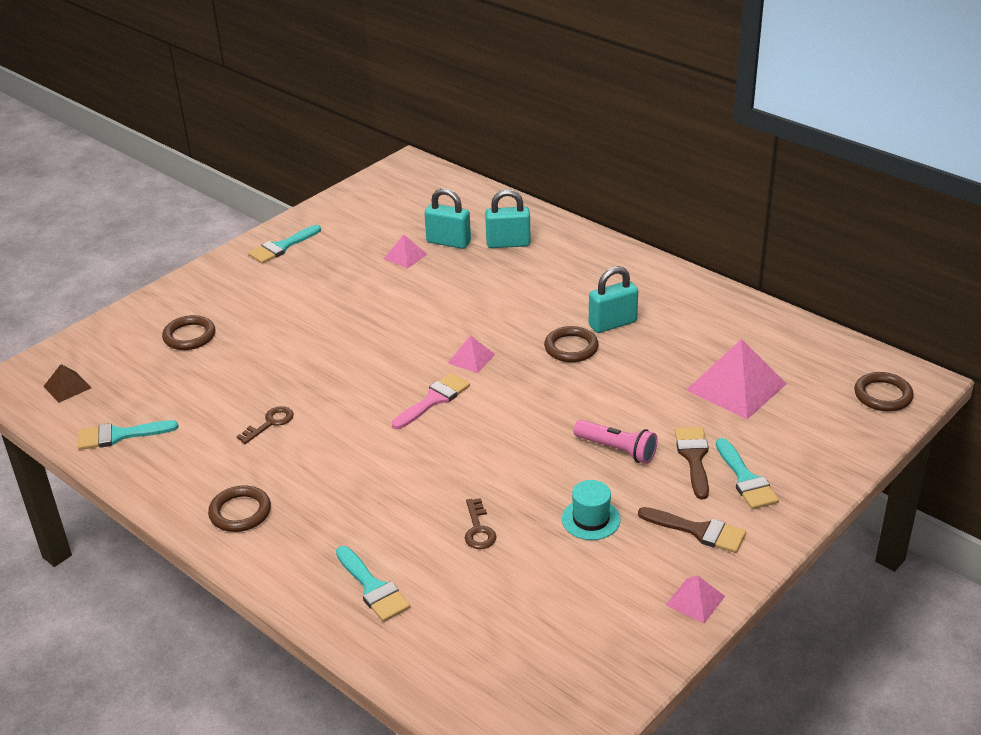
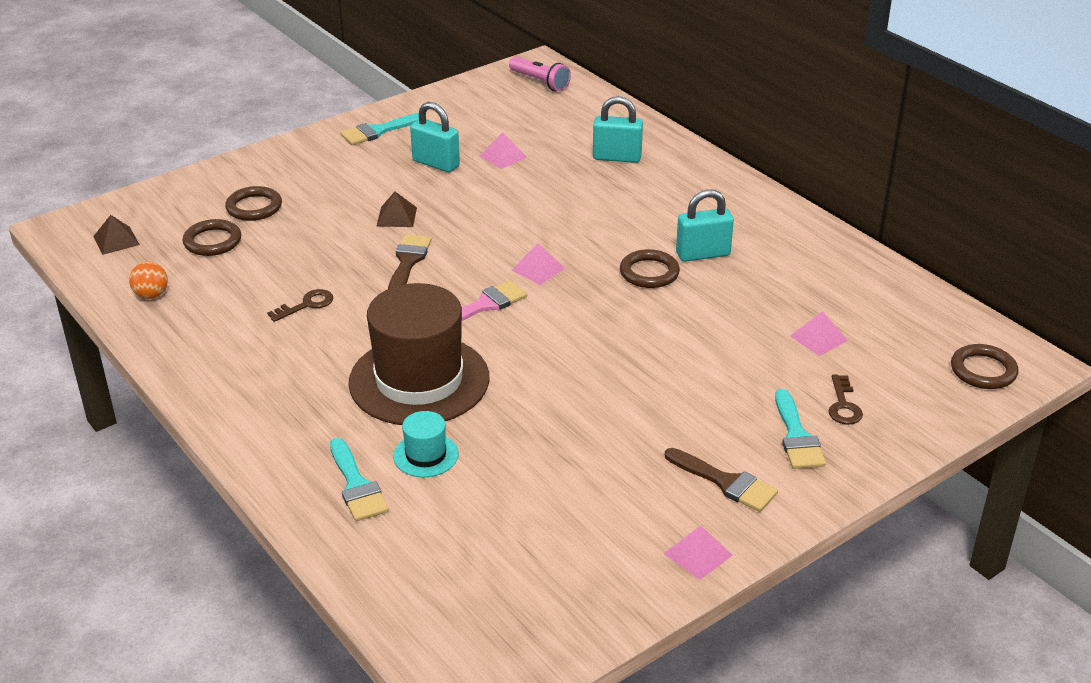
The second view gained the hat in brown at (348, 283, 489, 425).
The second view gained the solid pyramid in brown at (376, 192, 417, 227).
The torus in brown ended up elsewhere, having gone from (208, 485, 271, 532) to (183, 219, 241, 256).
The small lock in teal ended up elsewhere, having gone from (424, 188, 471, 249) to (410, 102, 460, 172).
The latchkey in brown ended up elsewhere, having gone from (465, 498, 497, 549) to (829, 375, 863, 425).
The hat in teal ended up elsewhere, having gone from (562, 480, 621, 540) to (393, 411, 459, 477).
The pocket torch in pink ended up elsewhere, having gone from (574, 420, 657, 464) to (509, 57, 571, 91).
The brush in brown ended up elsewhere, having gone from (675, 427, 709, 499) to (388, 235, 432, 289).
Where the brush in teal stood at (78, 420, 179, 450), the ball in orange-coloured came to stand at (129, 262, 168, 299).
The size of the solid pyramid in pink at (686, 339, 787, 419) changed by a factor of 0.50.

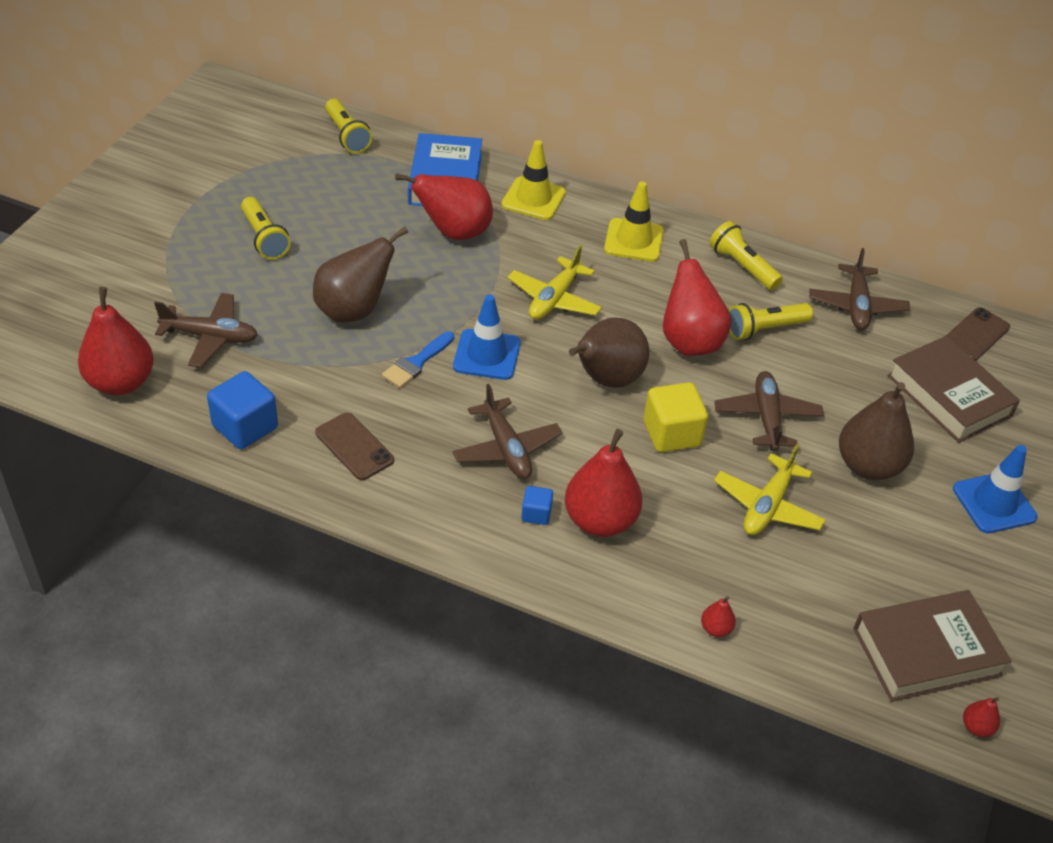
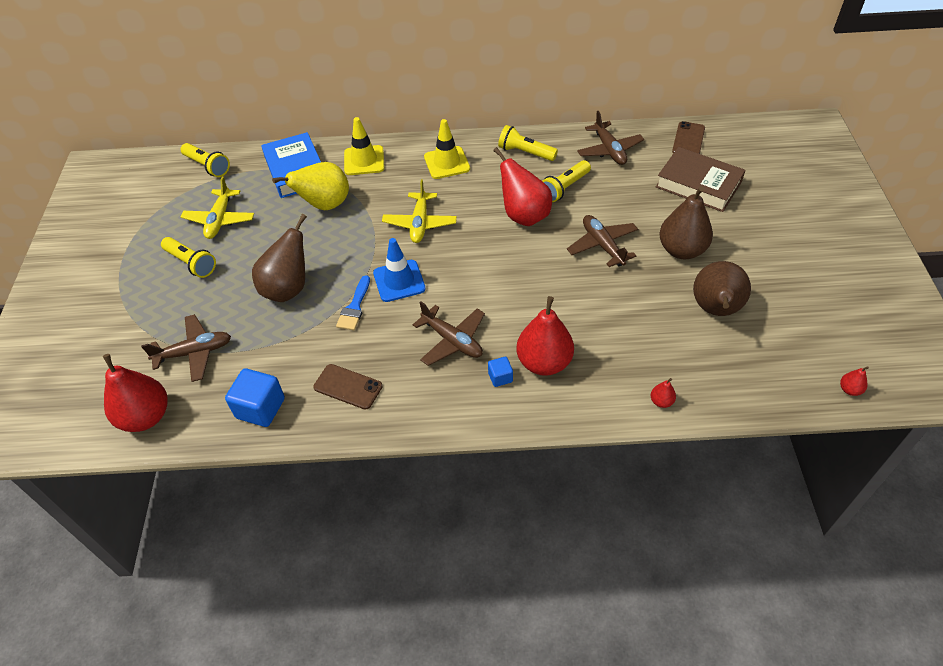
The second view lost the cube in bright yellow at (644, 382, 708, 452).
The second view lost the hardback in brown at (853, 590, 1012, 702).
The second view lost the safety cone in cobalt at (953, 445, 1038, 533).
The pear in brown ended up elsewhere, having gone from (569, 317, 649, 388) to (693, 261, 751, 316).
The toy plane in bright yellow ended up elsewhere, having gone from (714, 444, 826, 535) to (181, 176, 254, 239).
What was the pear in crimson at (395, 173, 493, 240) turned into the pear in bright yellow at (272, 162, 349, 210).

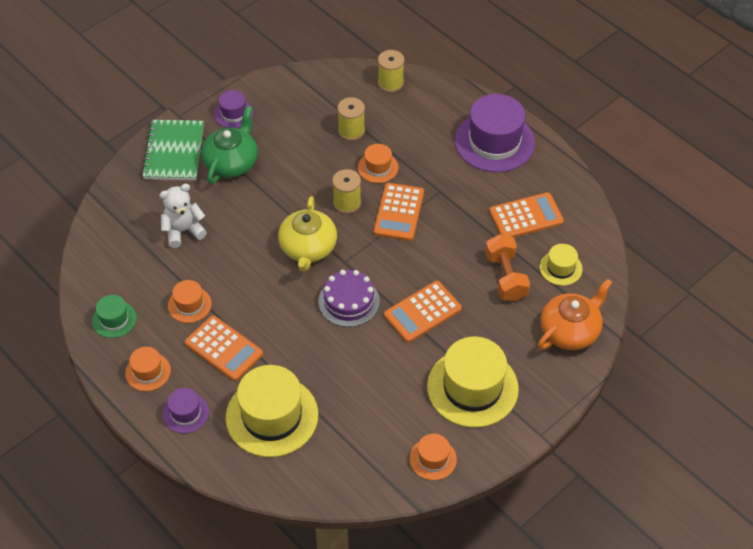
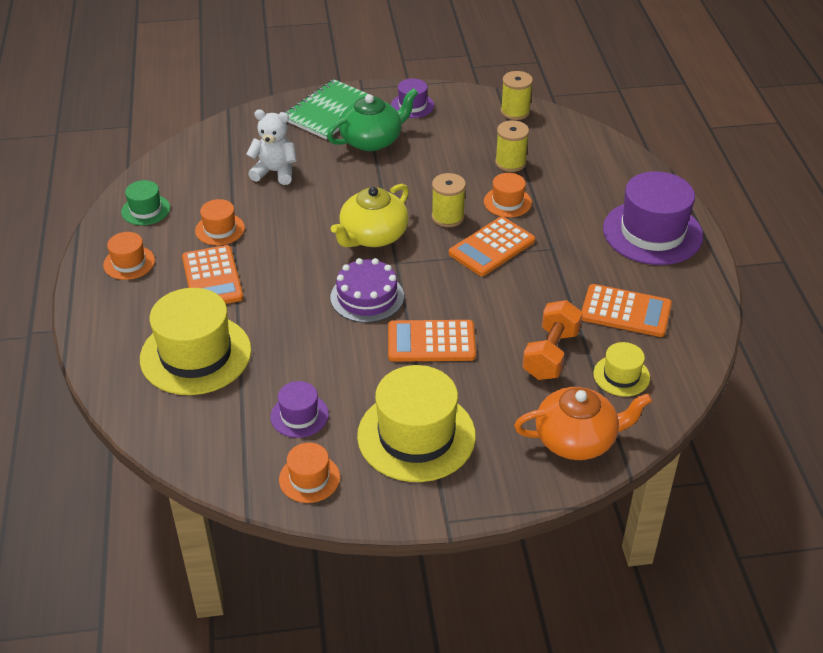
The hat in royal purple ended up elsewhere, having gone from (163, 388, 209, 433) to (270, 381, 329, 438).
The bobbin in bright yellow ended up elsewhere, having gone from (378, 50, 404, 92) to (501, 71, 533, 120).

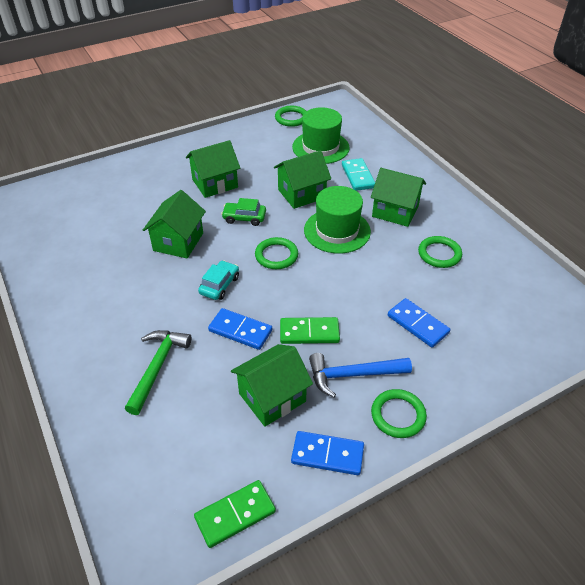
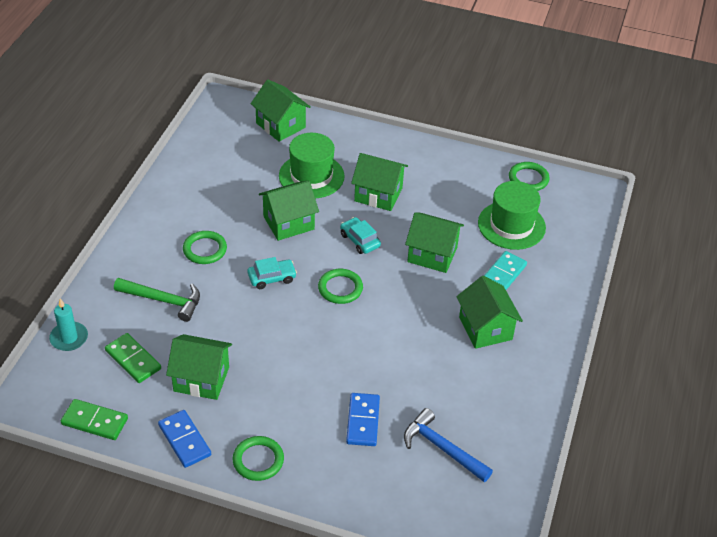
The second view lost the domino in cobalt at (208, 308, 272, 350).
The second view gained the pillar candle in teal at (49, 299, 88, 351).
The second view gained the house in emerald at (251, 80, 310, 142).
The domino in emerald ended up elsewhere, having gone from (280, 317, 340, 344) to (105, 333, 161, 383).
The hat in emerald ended up elsewhere, having gone from (304, 186, 371, 254) to (279, 133, 345, 198).
The carpenter's hammer in cobalt ended up elsewhere, having gone from (309, 353, 412, 398) to (404, 408, 493, 482).
The torus in emerald ended up elsewhere, having gone from (418, 236, 462, 268) to (183, 231, 227, 264).
What was the automobile in emerald at (221, 198, 266, 226) turned into the automobile in teal at (340, 217, 381, 254).
The carpenter's hammer in emerald at (125, 330, 191, 415) ended up facing another way, 45 degrees clockwise from before.

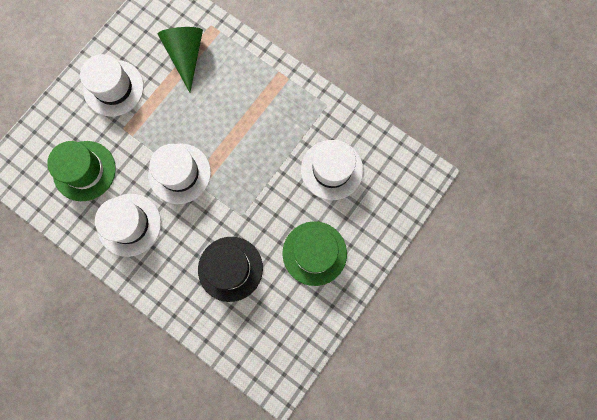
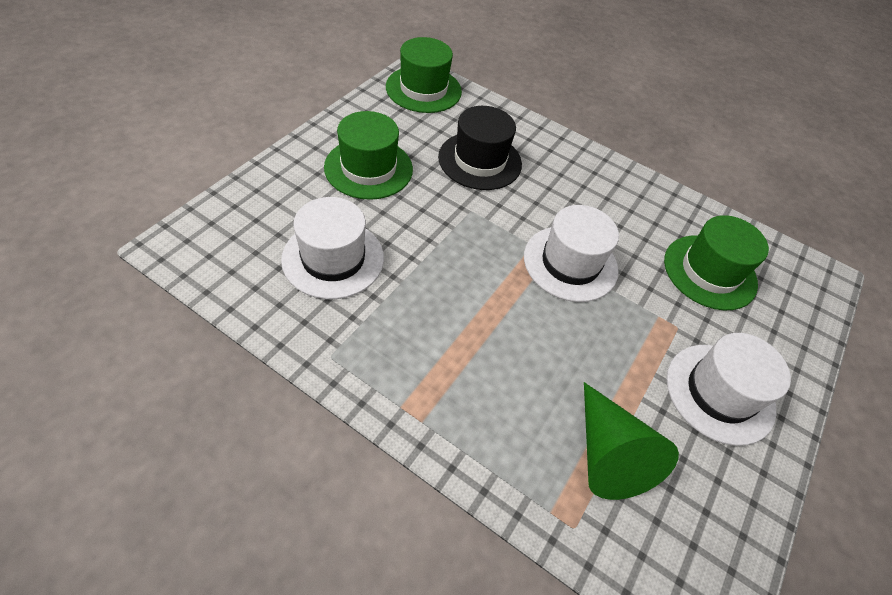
The second view lost the hat in pure white at (95, 194, 161, 257).
The second view gained the hat in emerald at (386, 37, 462, 113).

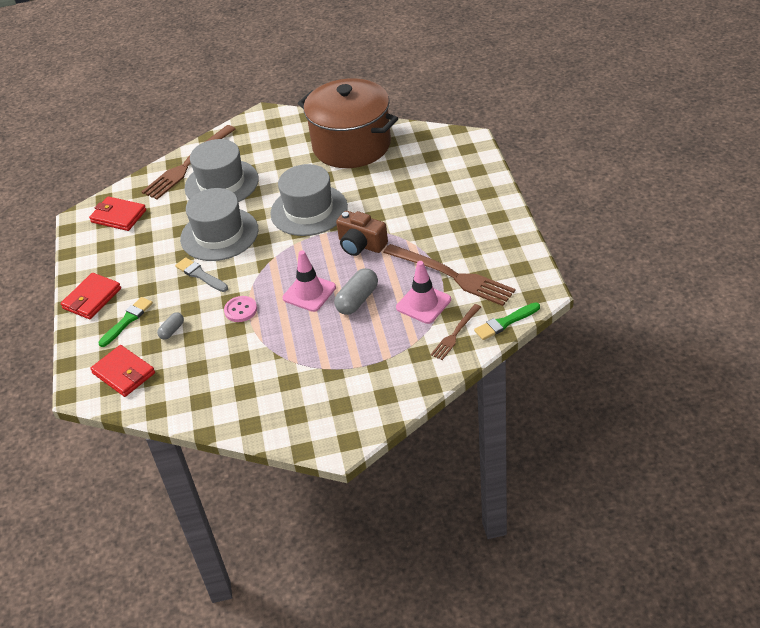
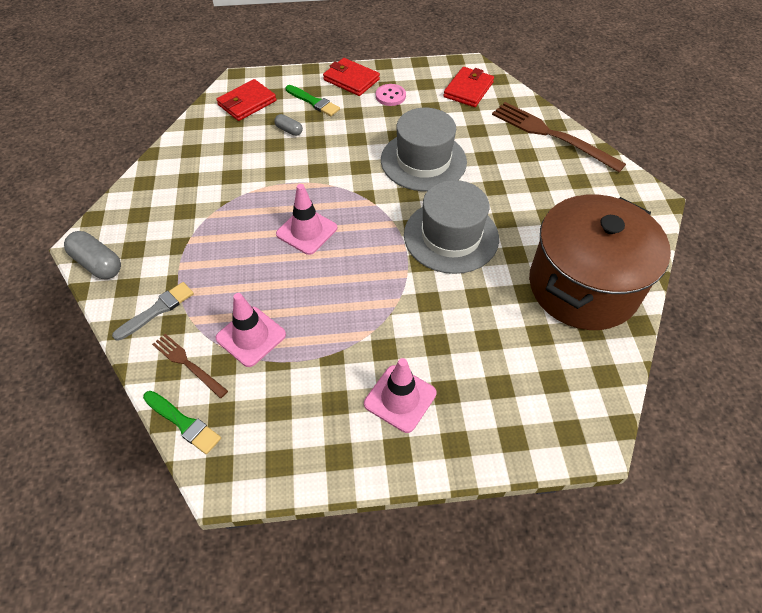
The second view lost the hat in gray at (185, 139, 259, 202).
The second view lost the compact camera in brown at (336, 211, 388, 256).
The second view lost the dinner fork in brown at (383, 244, 515, 306).
The second view gained the safety cone in pink at (364, 358, 437, 433).
The brush in gray ended up elsewhere, having gone from (175, 257, 228, 292) to (112, 282, 194, 341).
The shirt button in pink ended up elsewhere, having gone from (224, 296, 257, 322) to (376, 84, 406, 106).
The pill in gray ended up elsewhere, having gone from (334, 268, 378, 315) to (64, 231, 121, 279).
The brush in emerald at (474, 302, 540, 340) ended up facing another way, 150 degrees clockwise from before.

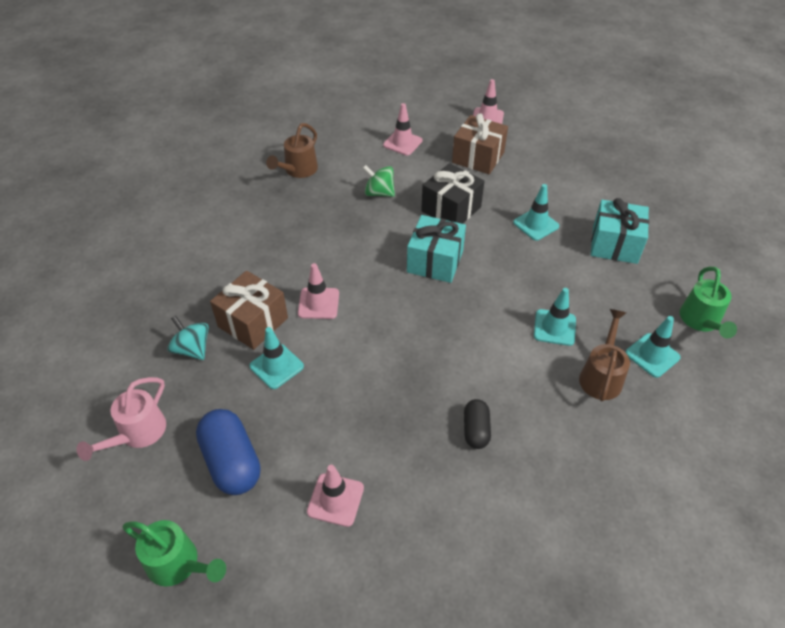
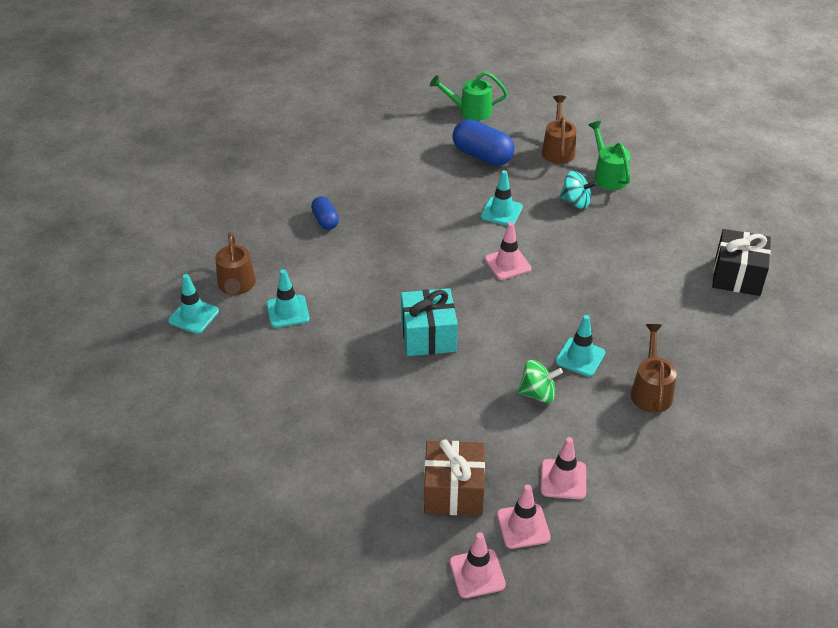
The second view lost the gift in brown at (210, 271, 288, 350).
The second view lost the gift in teal at (591, 198, 649, 264).
The safety cone in pink ended up elsewhere, having gone from (307, 465, 364, 527) to (497, 484, 551, 549).
The gift in black ended up elsewhere, having gone from (421, 163, 484, 224) to (712, 229, 771, 296).
The safety cone in teal ended up elsewhere, having gone from (513, 184, 559, 241) to (555, 315, 605, 377).
The watering pot in emerald ended up elsewhere, having gone from (680, 267, 737, 338) to (588, 121, 631, 190).
What was the watering pot in pink at (76, 377, 166, 461) turned into the watering pot in brown at (542, 95, 576, 164).
What was the pill in black at (464, 399, 491, 449) turned into the pill in cobalt at (311, 196, 339, 230).

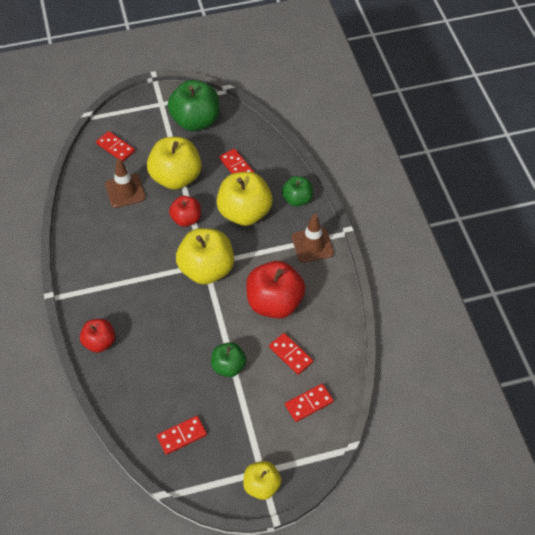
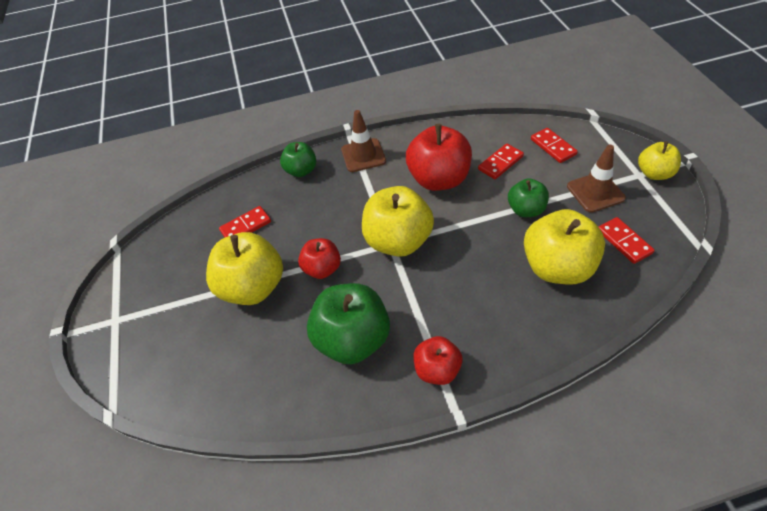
The second view lost the domino in crimson at (96, 131, 135, 162).
The apple fruit in crimson ended up elsewhere, having gone from (80, 319, 115, 353) to (414, 336, 463, 385).
The safety cone in brown ended up elsewhere, having gone from (105, 159, 146, 208) to (567, 145, 626, 213).
The apple fruit in emerald ended up elsewhere, having gone from (168, 80, 219, 131) to (307, 283, 390, 364).
The apple fruit in bright yellow ended up elsewhere, having gone from (217, 172, 273, 226) to (524, 209, 605, 284).

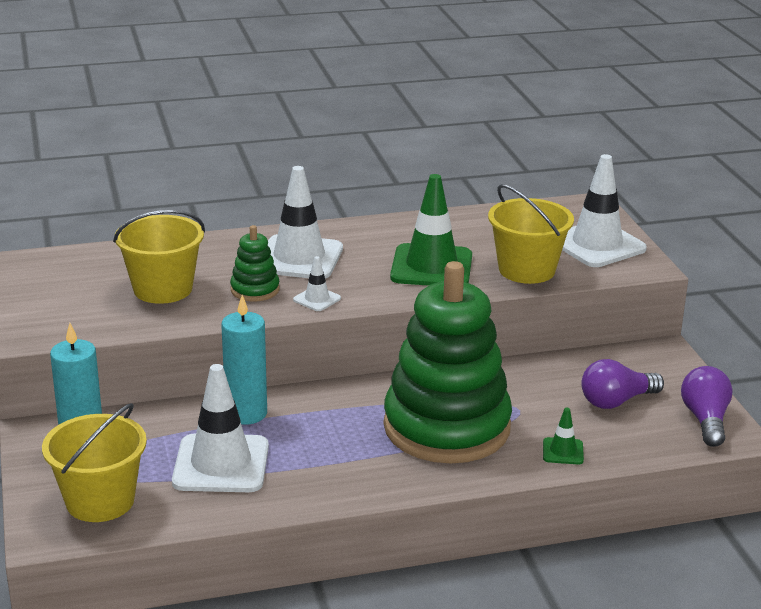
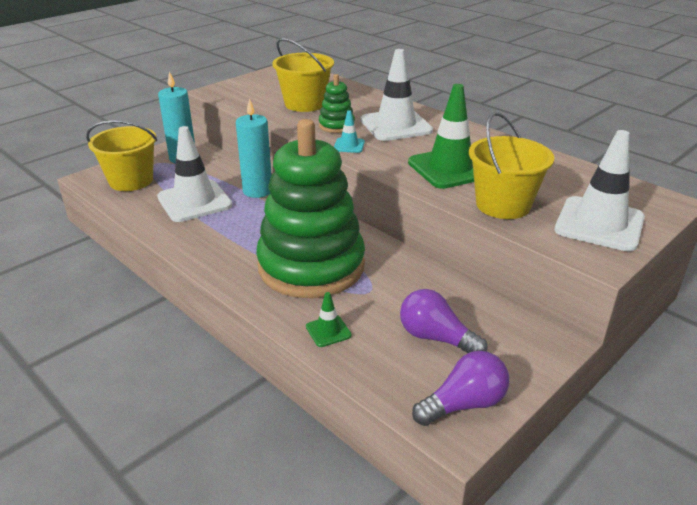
What was the safety cone in pure white at (293, 256, 341, 311) turned into the safety cone in teal at (334, 110, 365, 153).

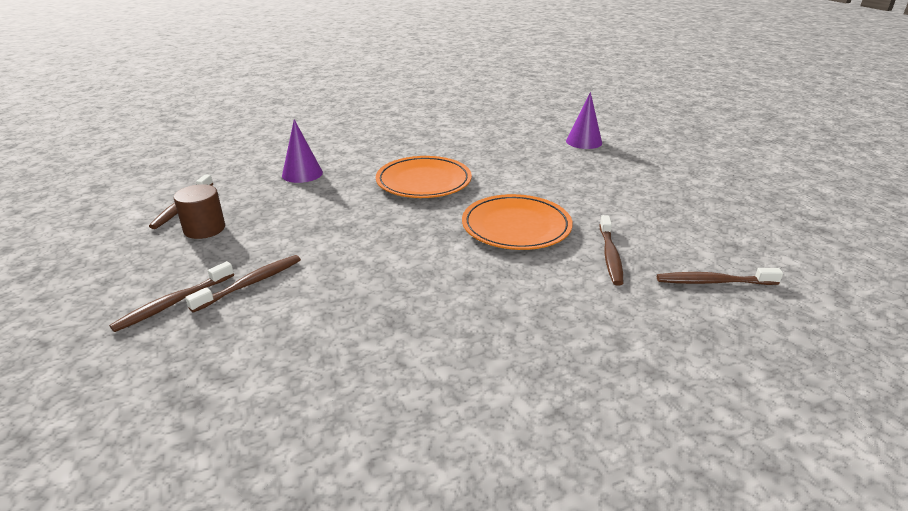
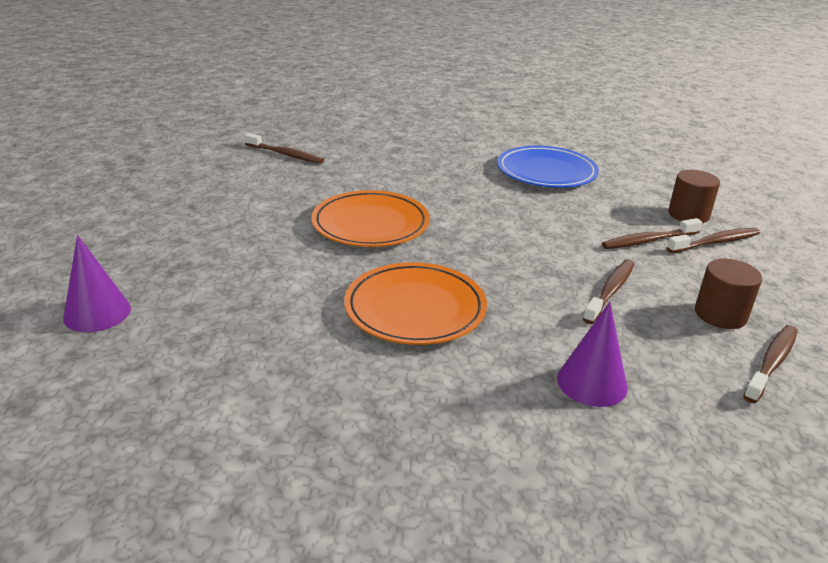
The second view gained the plate in cobalt at (497, 146, 599, 188).
The second view gained the cylinder in brown at (668, 170, 720, 223).
The dental brush in brown ended up elsewhere, having gone from (600, 215, 623, 286) to (583, 260, 634, 324).

